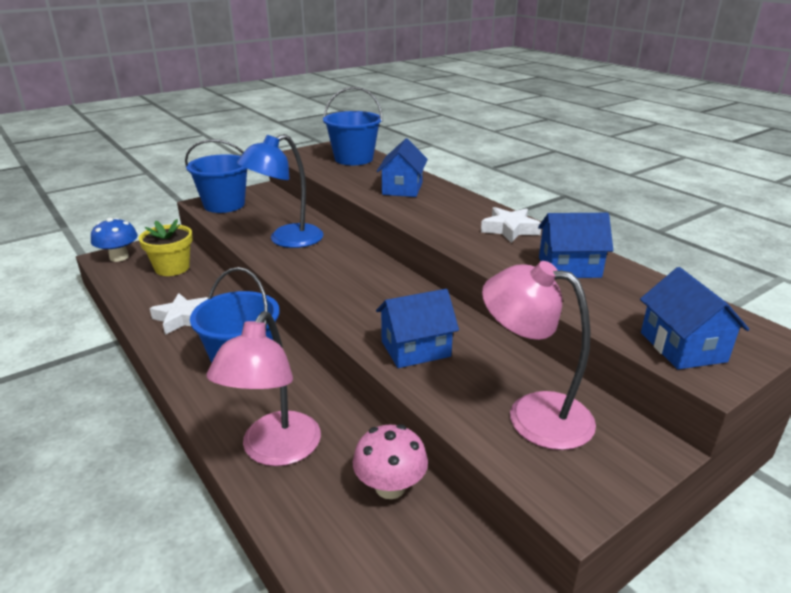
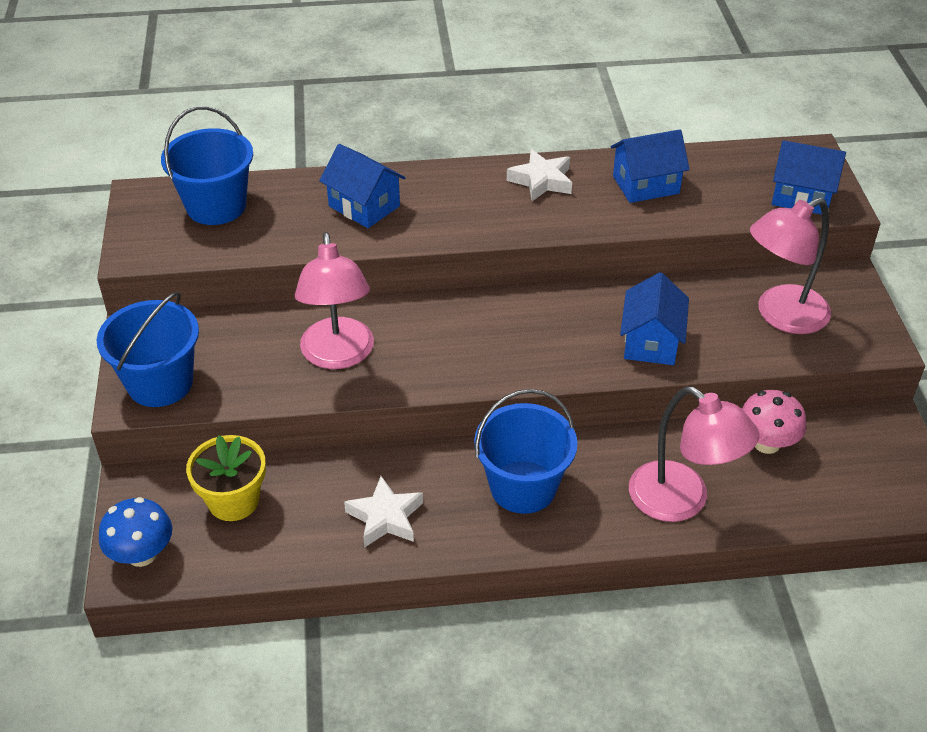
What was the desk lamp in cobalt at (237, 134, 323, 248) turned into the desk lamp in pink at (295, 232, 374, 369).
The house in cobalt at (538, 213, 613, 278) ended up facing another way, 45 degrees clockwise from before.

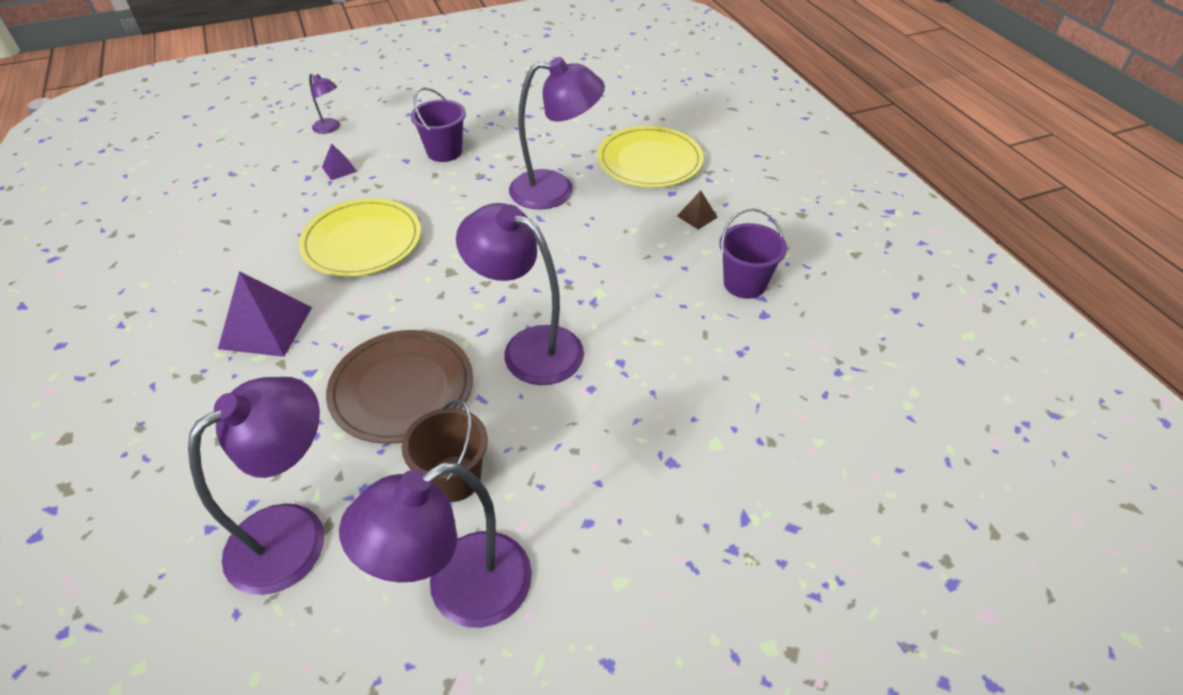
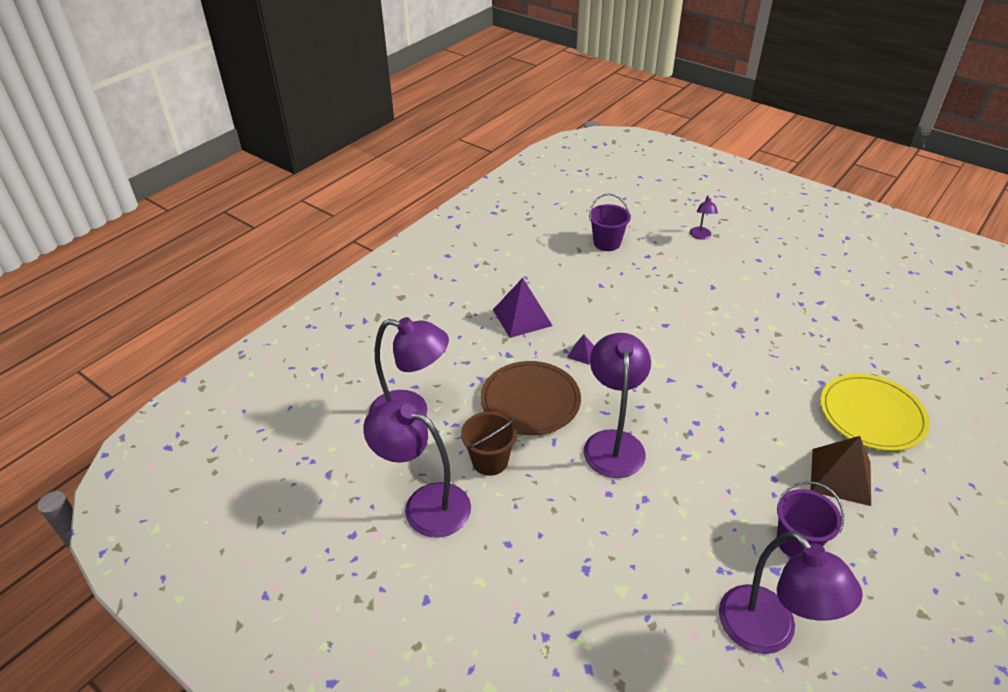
The second view lost the plate in bright yellow at (299, 198, 421, 277).
The solid pyramid in royal purple ended up elsewhere, having gone from (322, 143, 357, 180) to (567, 335, 594, 365).
The bucket in royal purple ended up elsewhere, having gone from (410, 87, 466, 162) to (589, 194, 631, 251).
The desk lamp in royal purple ended up elsewhere, having gone from (509, 57, 605, 210) to (719, 531, 863, 654).
The size of the solid pyramid in brown at (677, 191, 718, 229) changed by a factor of 2.03.

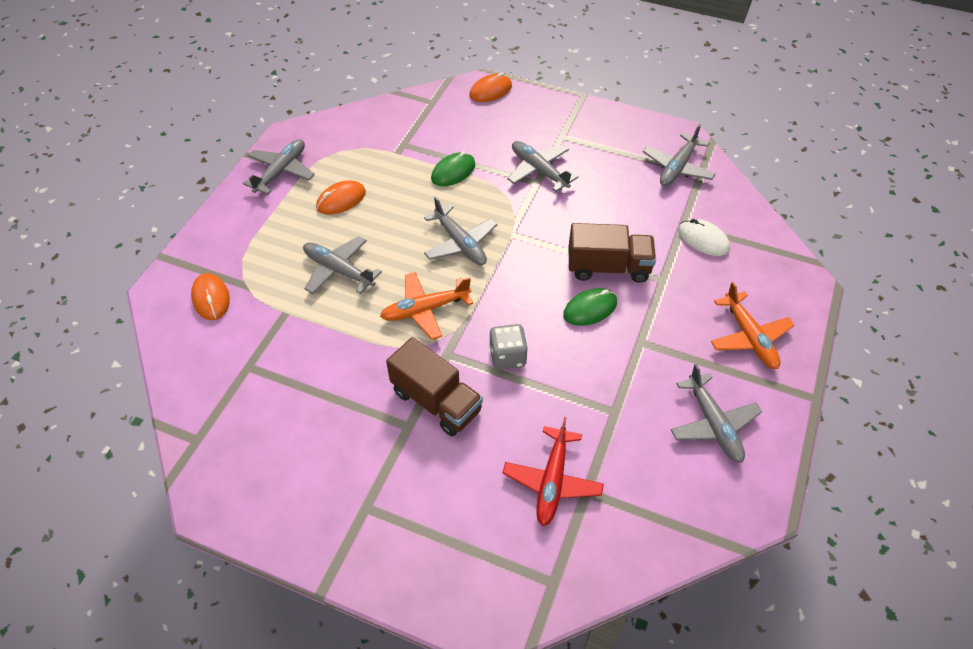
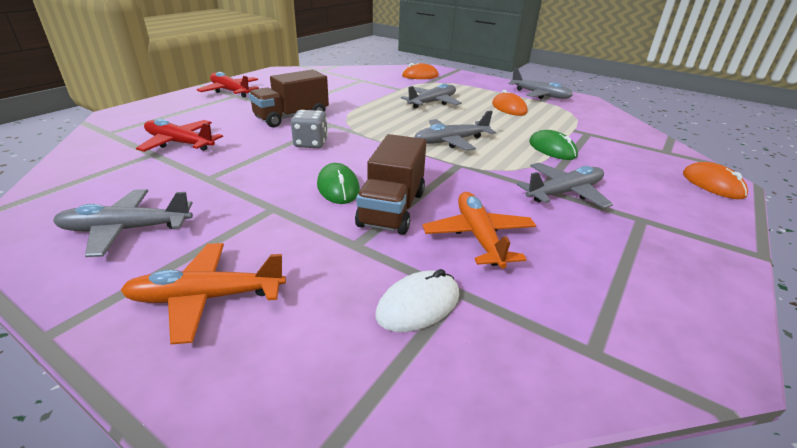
The second view lost the toy plane in gray at (643, 123, 716, 186).
The second view gained the toy plane in crimson at (197, 72, 259, 98).
The toy plane in orange-coloured ended up elsewhere, having gone from (380, 272, 473, 340) to (423, 192, 536, 269).

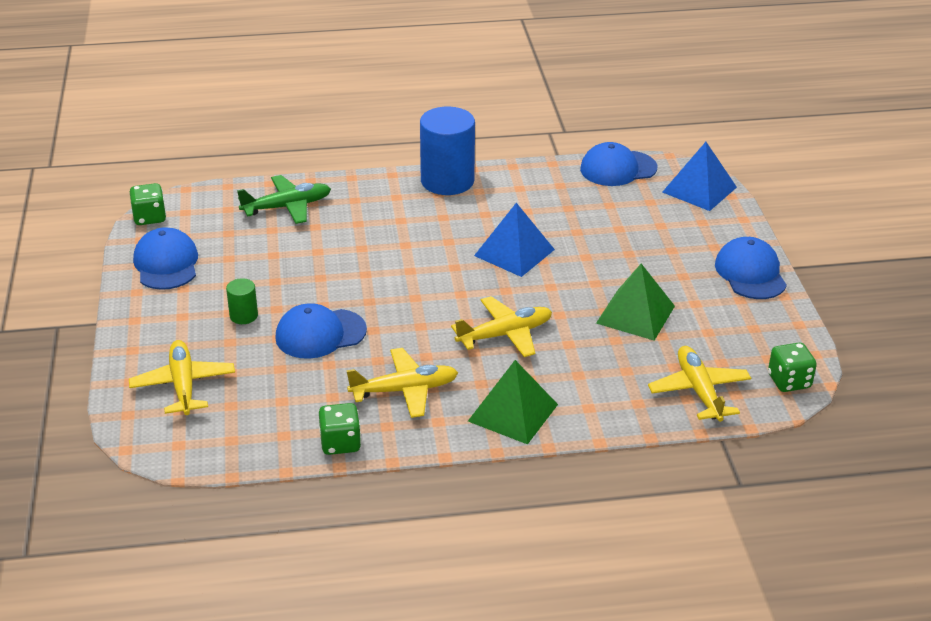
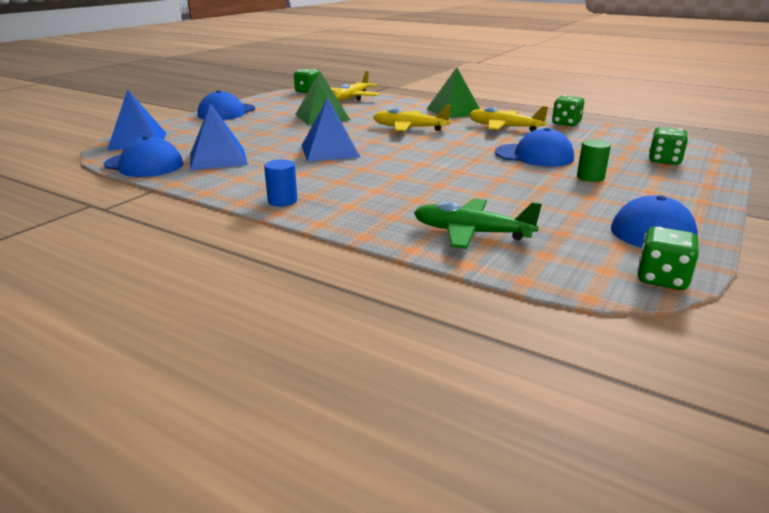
The second view gained the solid pyramid in cobalt at (190, 103, 248, 170).
Where the toy plane in bright yellow stood at (129, 340, 235, 415), the die in emerald came to stand at (649, 127, 688, 165).
The size of the cylinder in cobalt at (420, 107, 475, 195) changed by a factor of 0.46.

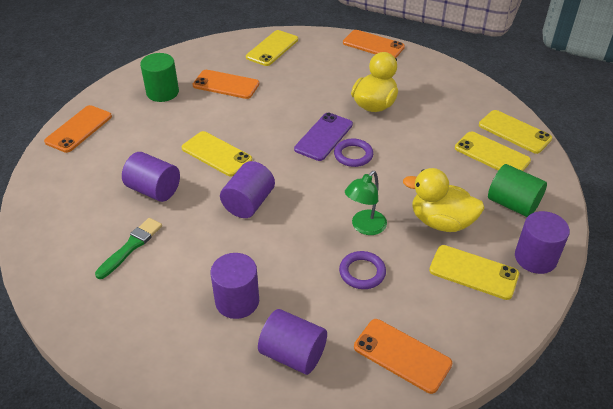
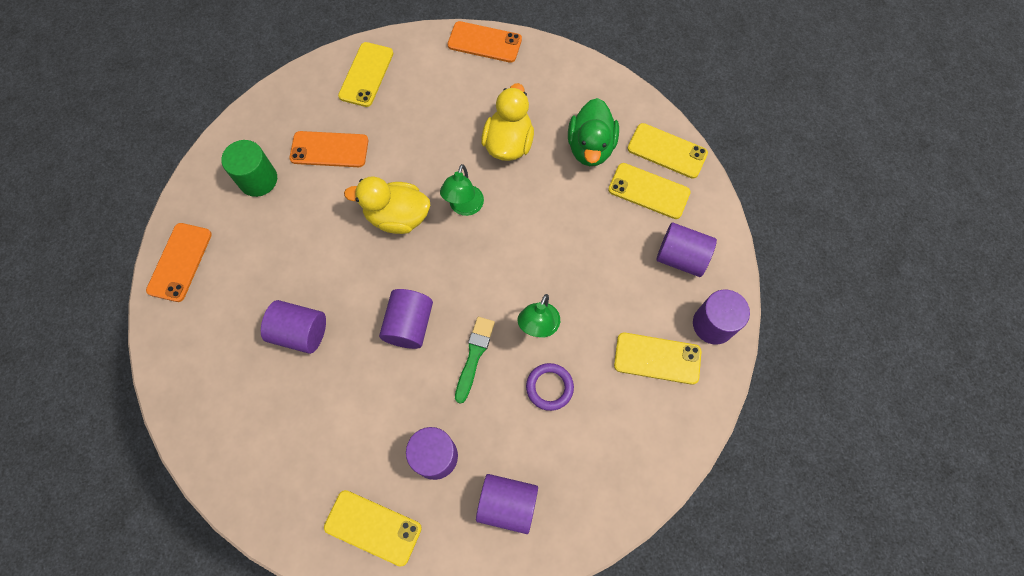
The second view lost the torus in royal purple at (334, 139, 373, 167).
The second view lost the phone in orange-coloured at (354, 319, 453, 394).
The second view gained the toy duck in emerald at (568, 98, 619, 166).
The brush in emerald ended up elsewhere, having gone from (95, 218, 162, 279) to (455, 317, 495, 404).
The phone in bright yellow ended up elsewhere, having gone from (182, 131, 252, 177) to (324, 490, 422, 567).
The toy duck in bright yellow ended up elsewhere, having gone from (403, 168, 485, 232) to (344, 176, 430, 234).
Where the phone in royal purple stood at (294, 113, 353, 161), the desk lamp in emerald came to stand at (440, 164, 484, 216).
What was the cylinder in emerald at (488, 164, 547, 217) turned into the cylinder in royal purple at (656, 223, 717, 277).

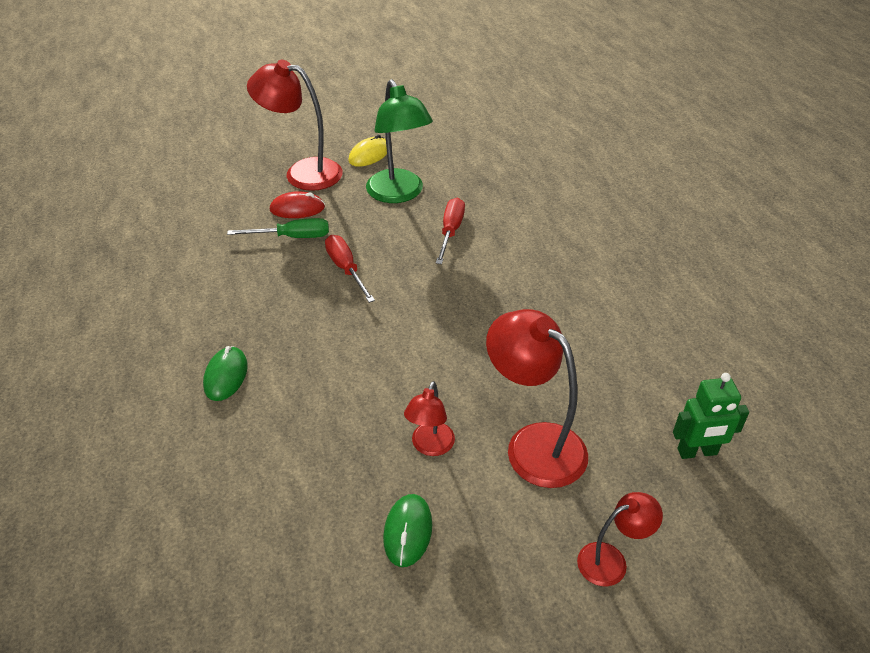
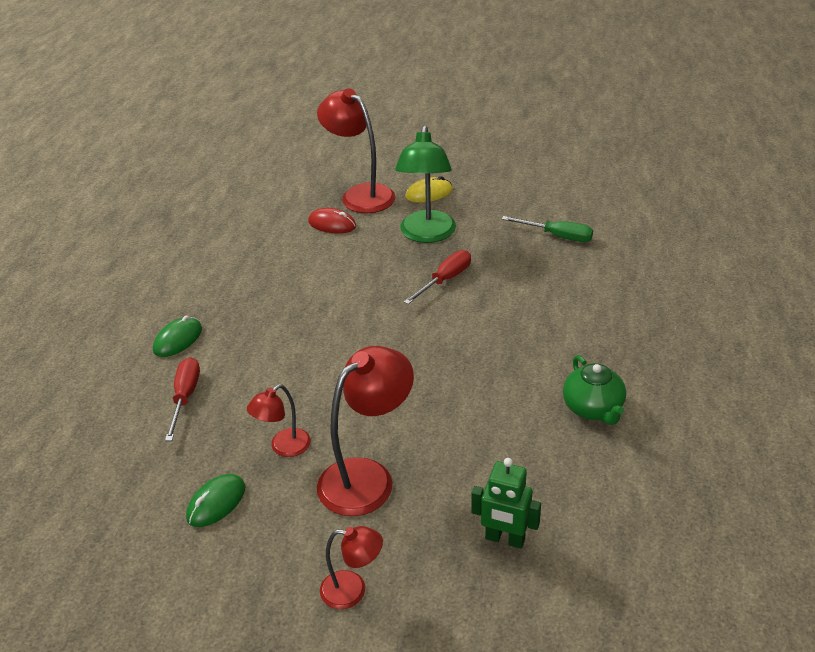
The second view gained the teapot in emerald at (563, 355, 626, 425).
The hand screwdriver in emerald ended up elsewhere, having gone from (227, 218, 329, 238) to (502, 216, 593, 242).
The hand screwdriver in crimson ended up elsewhere, having gone from (325, 235, 375, 303) to (165, 357, 200, 441).
The desk lamp in crimson at (486, 309, 588, 488) ended up facing another way, 60 degrees clockwise from before.

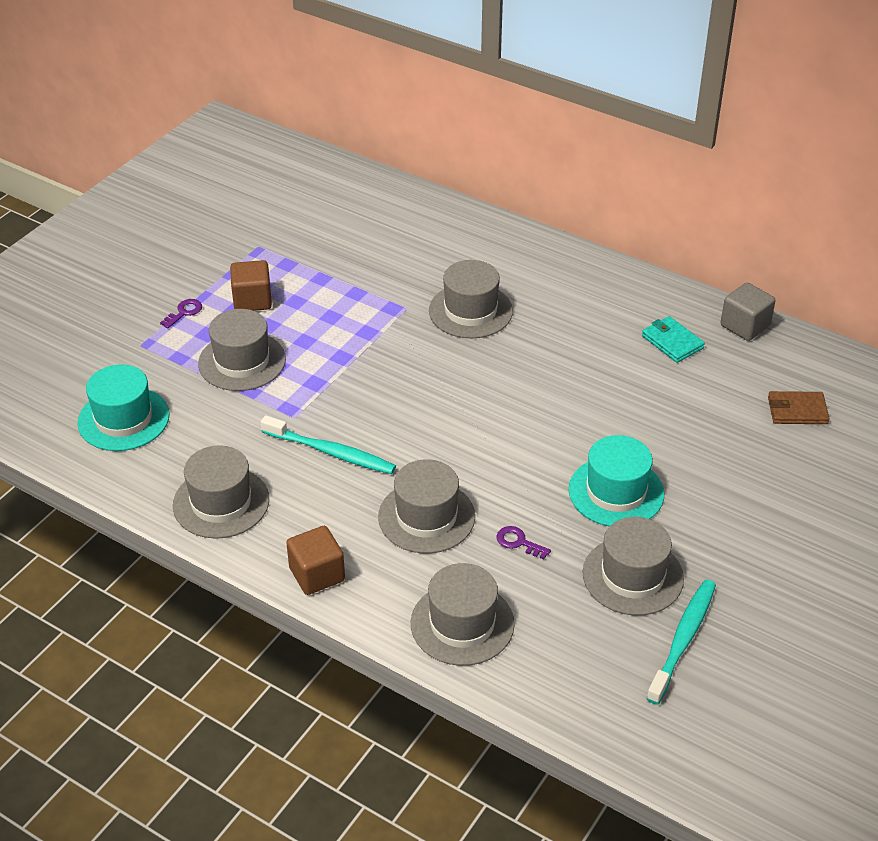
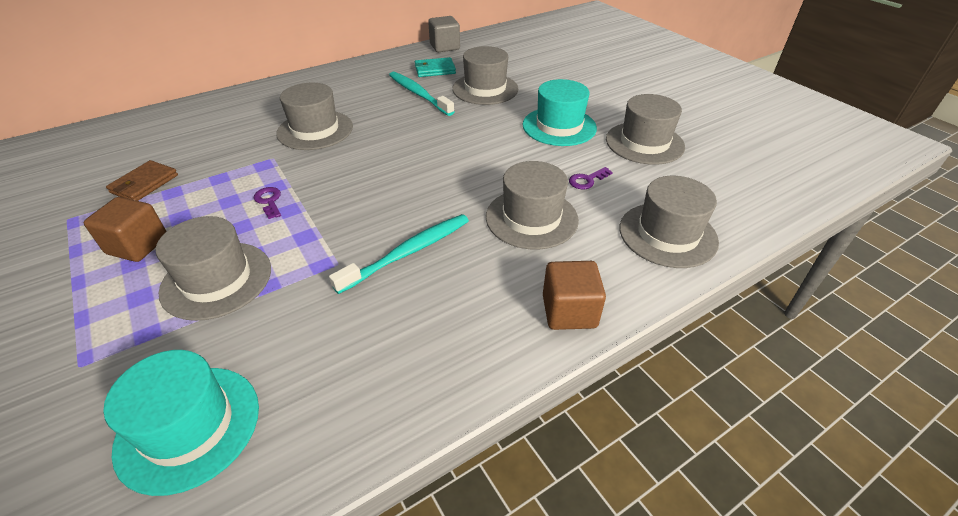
The latchkey in royal purple ended up elsewhere, having gone from (160, 299, 202, 329) to (254, 187, 281, 219).
The hat in gray ended up elsewhere, having gone from (173, 445, 269, 539) to (452, 46, 518, 105).
The dental brush in teal ended up elsewhere, having gone from (646, 580, 716, 705) to (389, 72, 454, 116).
The card wallet in brown ended up elsewhere, having gone from (768, 391, 830, 424) to (106, 160, 178, 201).

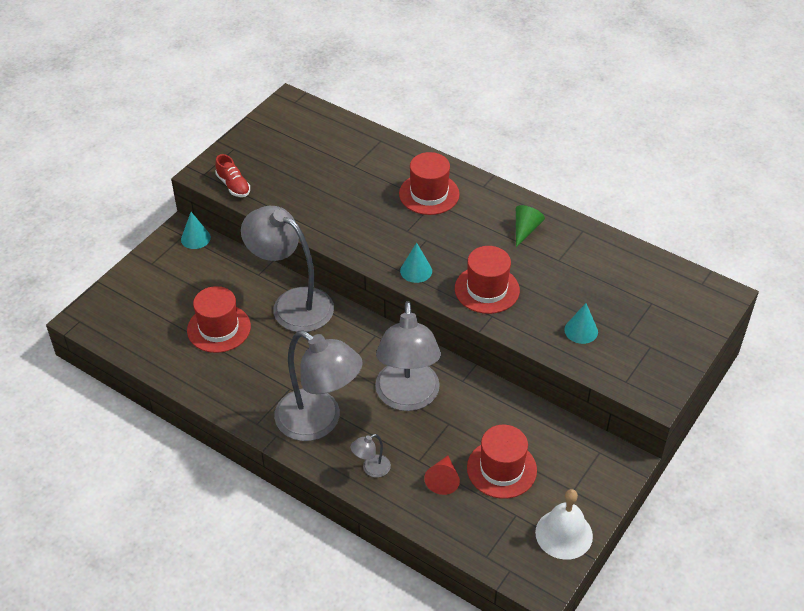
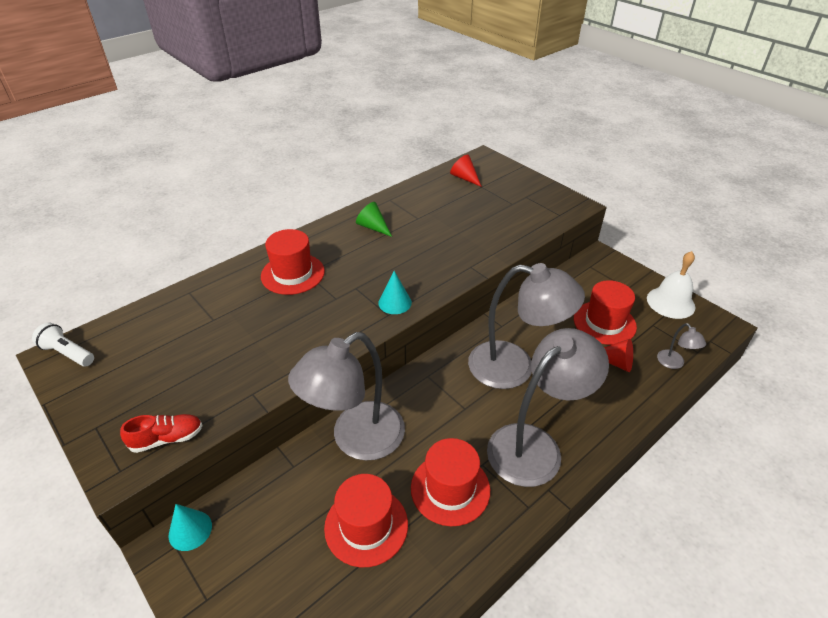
The second view lost the solid cone in teal at (564, 303, 598, 344).
The second view gained the pocket torch in pure white at (32, 322, 94, 366).
The second view gained the solid cone in crimson at (450, 155, 482, 187).
The desk lamp in gray ended up elsewhere, having gone from (351, 434, 391, 478) to (657, 323, 706, 369).
The hat in crimson ended up elsewhere, having gone from (455, 246, 520, 314) to (411, 438, 490, 526).

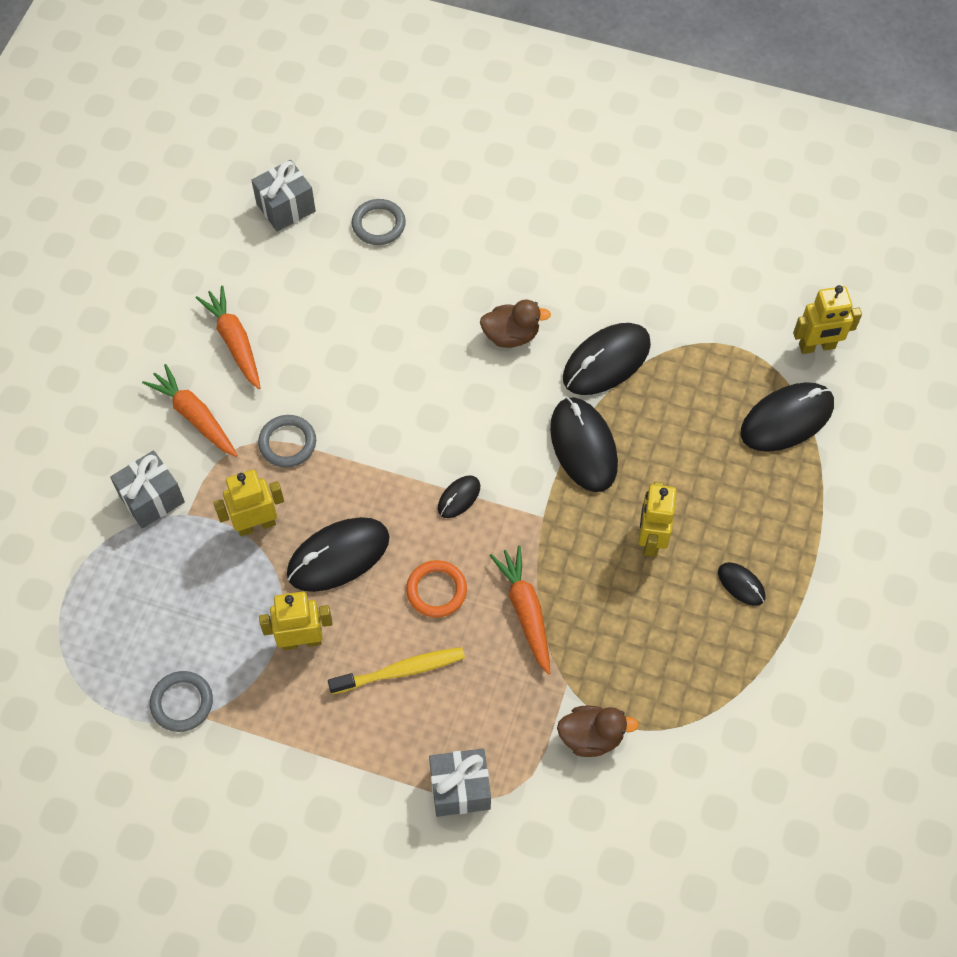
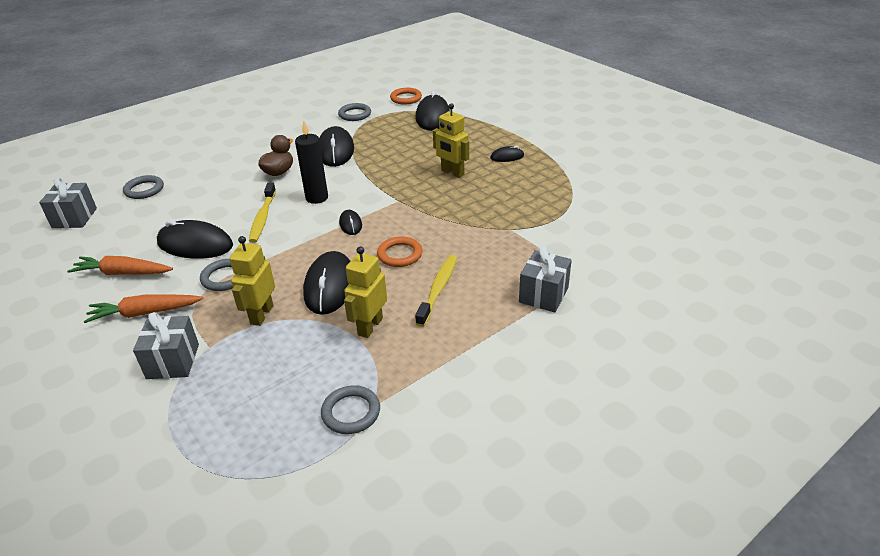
The second view lost the root vegetable in orange-coloured at (490, 546, 550, 675).
The second view lost the toy duck in brown at (557, 705, 639, 757).
The second view gained the dental brush in bright yellow at (249, 182, 276, 243).
The second view gained the pillar candle in black at (295, 121, 328, 204).
The second view gained the torus in gray at (338, 103, 371, 121).
The computer mouse in black ended up elsewhere, having gone from (550, 397, 618, 492) to (157, 220, 233, 259).
Where the robot in bright yellow stood at (793, 285, 862, 354), the torus in orange-coloured came to stand at (390, 88, 422, 104).

